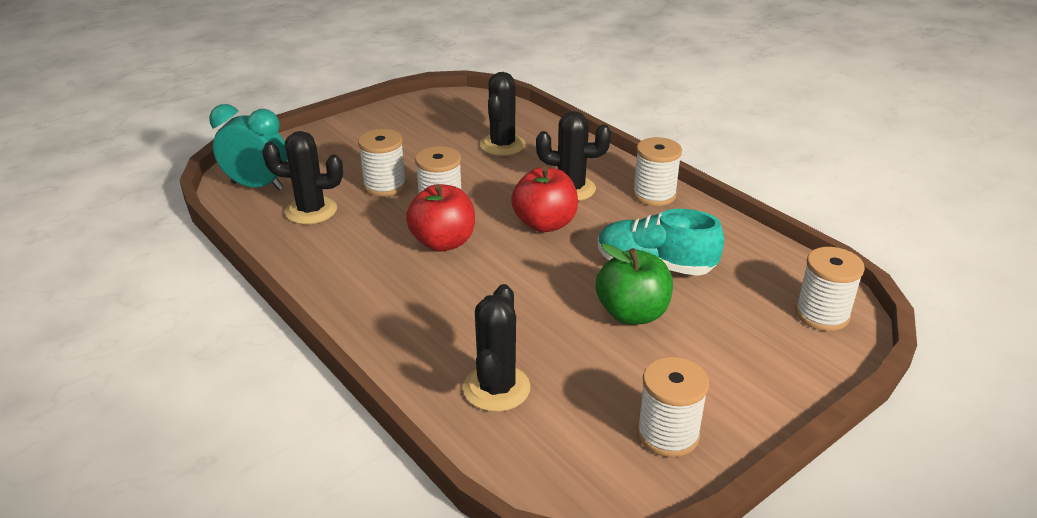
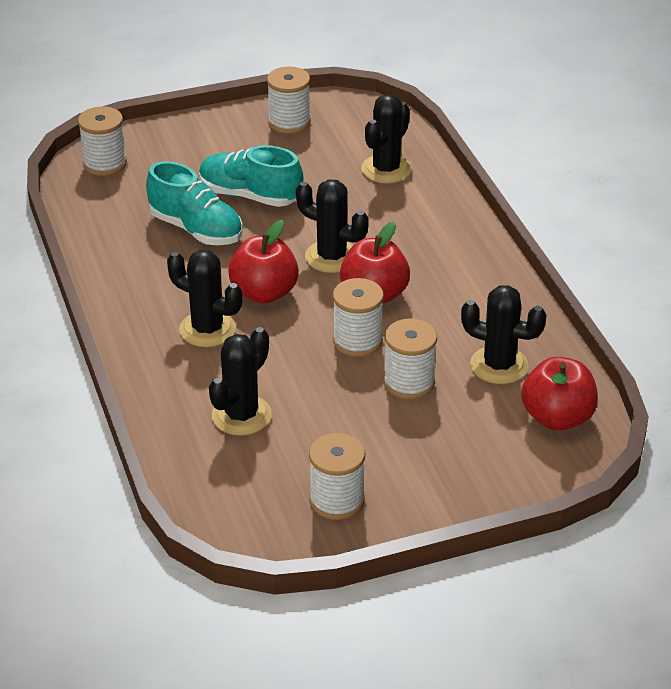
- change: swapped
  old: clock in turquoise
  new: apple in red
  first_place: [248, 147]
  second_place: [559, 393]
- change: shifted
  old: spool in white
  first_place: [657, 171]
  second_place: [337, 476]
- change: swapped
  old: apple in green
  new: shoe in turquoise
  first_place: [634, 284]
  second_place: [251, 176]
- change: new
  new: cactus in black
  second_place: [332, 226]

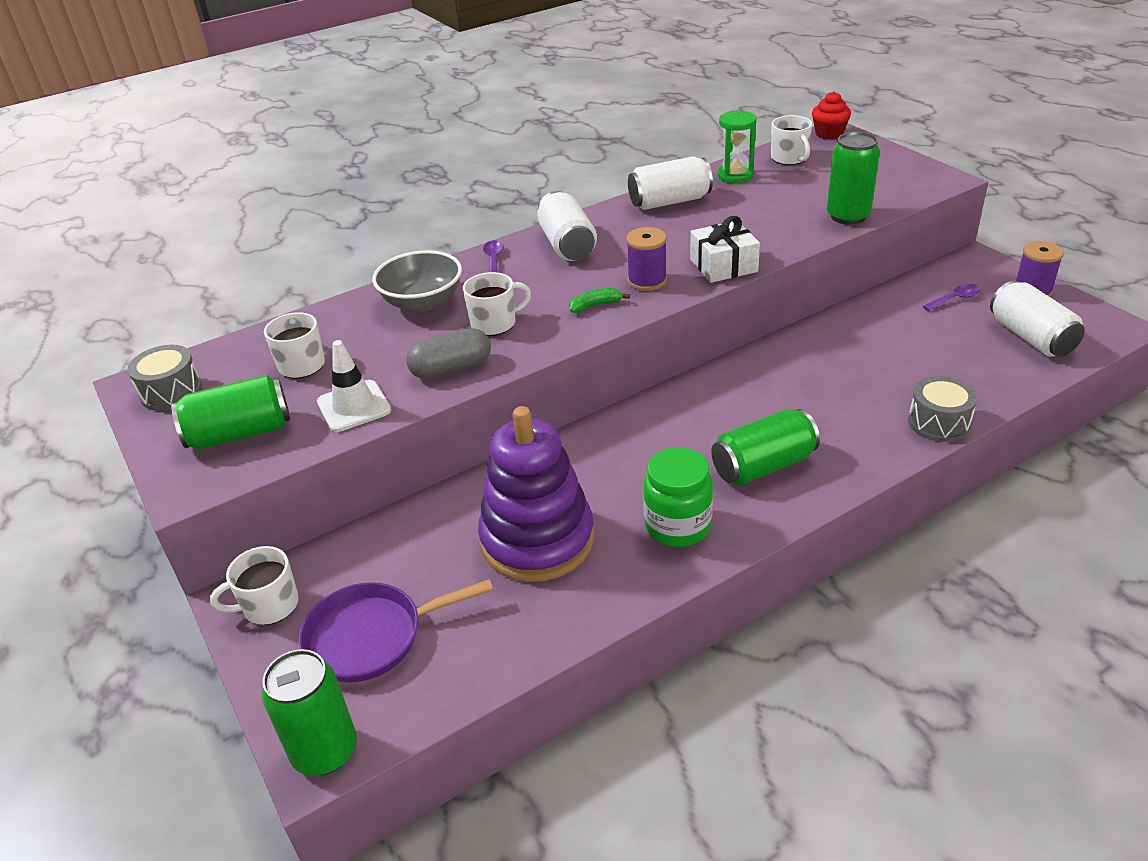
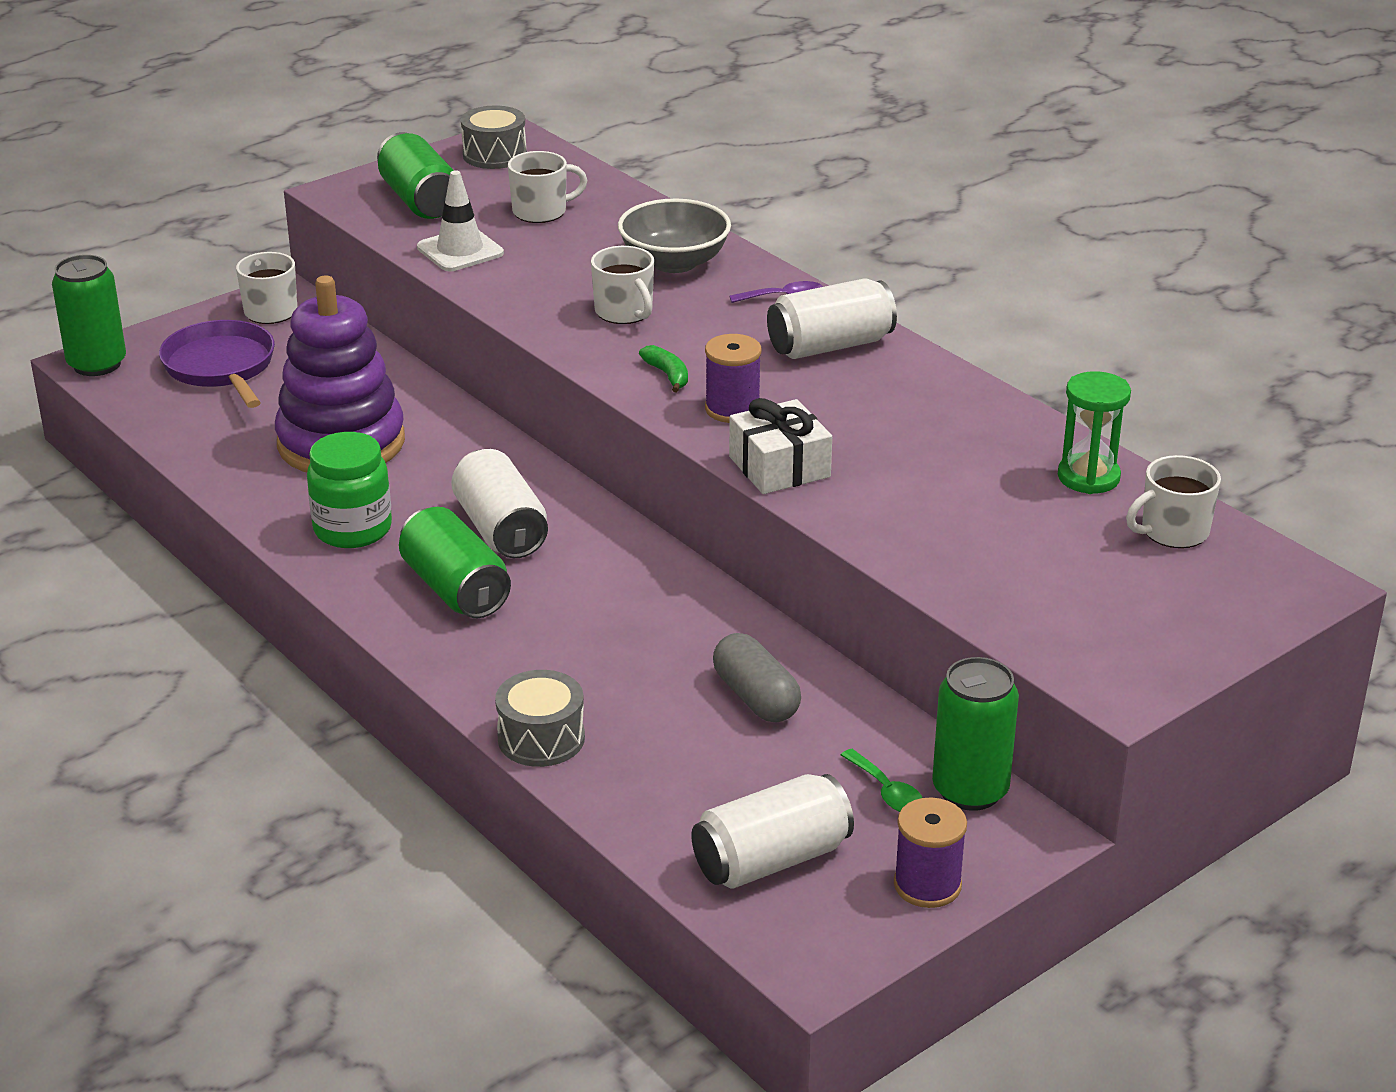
- change: gone
  old: cupcake in red
  first_place: [831, 115]
- change: shifted
  old: can in green
  first_place: [853, 178]
  second_place: [975, 734]
- change: shifted
  old: can in white
  first_place: [670, 183]
  second_place: [499, 503]
- change: repainted
  old: spoon in purple
  new: spoon in green
  first_place: [952, 297]
  second_place: [882, 780]
- change: shifted
  old: capsule in grey
  first_place: [448, 353]
  second_place: [757, 677]

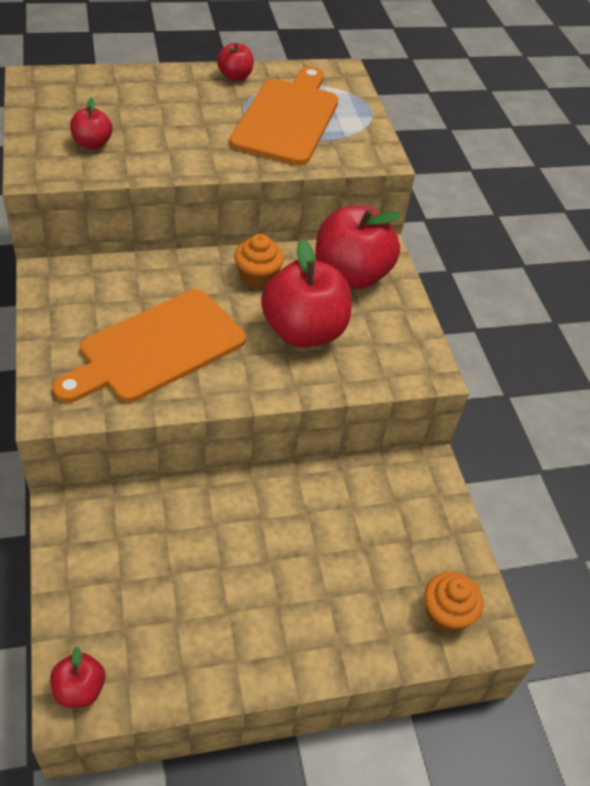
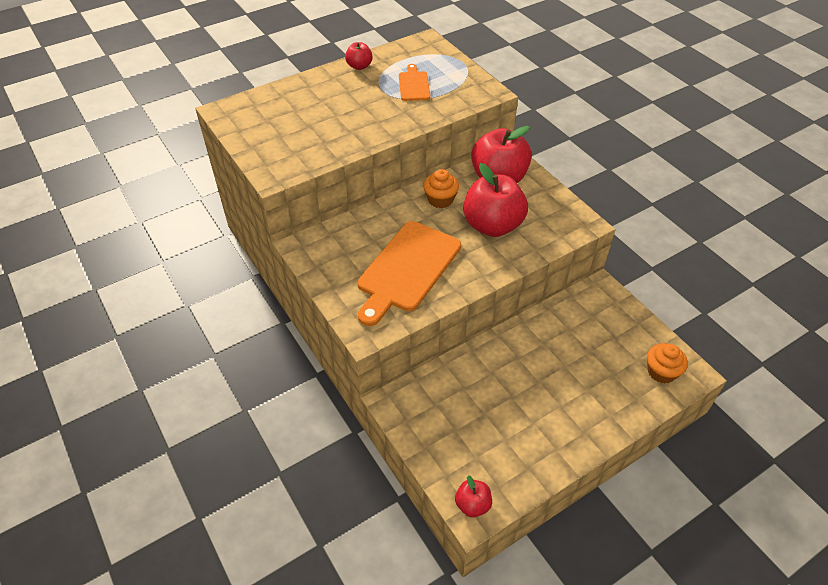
- change: scaled
  old: cutting board in orange
  first_place: [283, 115]
  second_place: [414, 82]
  factor: 0.5
- change: gone
  old: apple in red
  first_place: [91, 123]

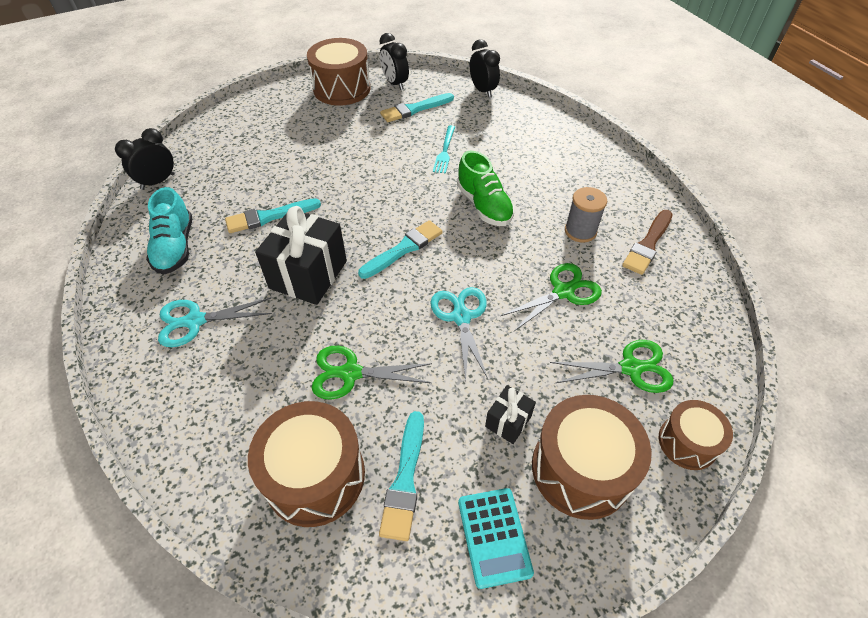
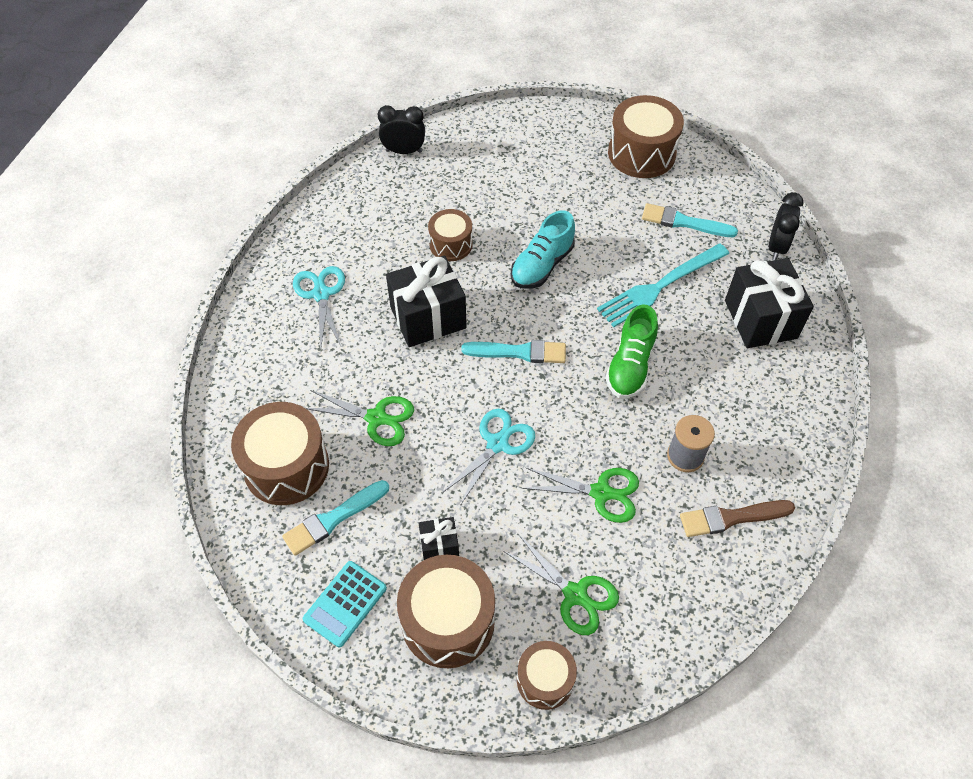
- change: gone
  old: clock in black
  first_place: [394, 61]
- change: scaled
  old: fork in turquoise
  first_place: [444, 149]
  second_place: [663, 285]
  factor: 1.78
- change: shifted
  old: shoe in turquoise
  first_place: [169, 230]
  second_place: [543, 249]
- change: swapped
  old: brush in turquoise
  new: drum in brown
  first_place: [273, 215]
  second_place: [450, 235]
- change: rotated
  old: scissors in turquoise
  first_place: [215, 322]
  second_place: [319, 306]
  degrees: 45
- change: rotated
  old: scissors in green
  first_place: [372, 373]
  second_place: [359, 418]
  degrees: 150
- change: new
  new: gift in black
  second_place: [769, 303]

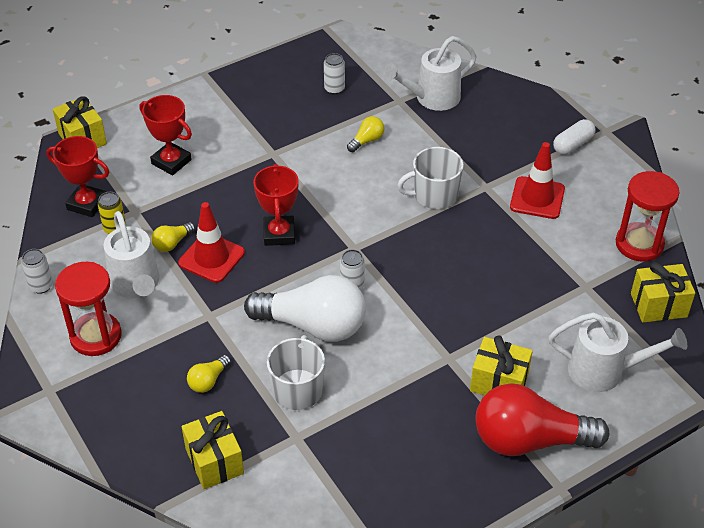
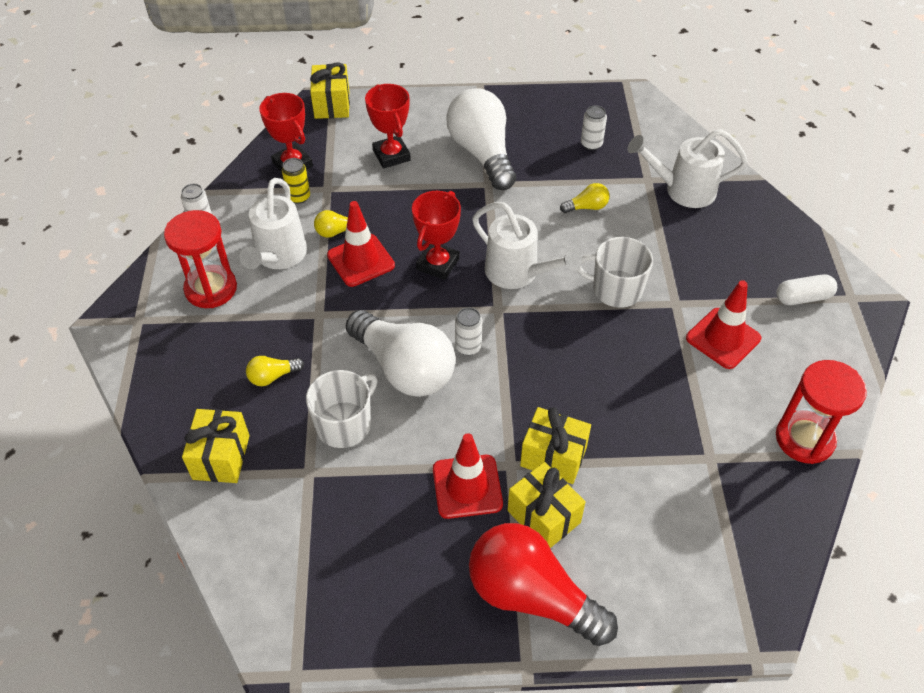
- change: shifted
  old: gift in yellow
  first_place: [663, 292]
  second_place: [555, 445]
- change: shifted
  old: watering can in white
  first_place: [618, 352]
  second_place: [527, 245]
- change: new
  new: light bulb in white
  second_place: [481, 139]
- change: new
  new: traffic cone in red
  second_place: [468, 476]

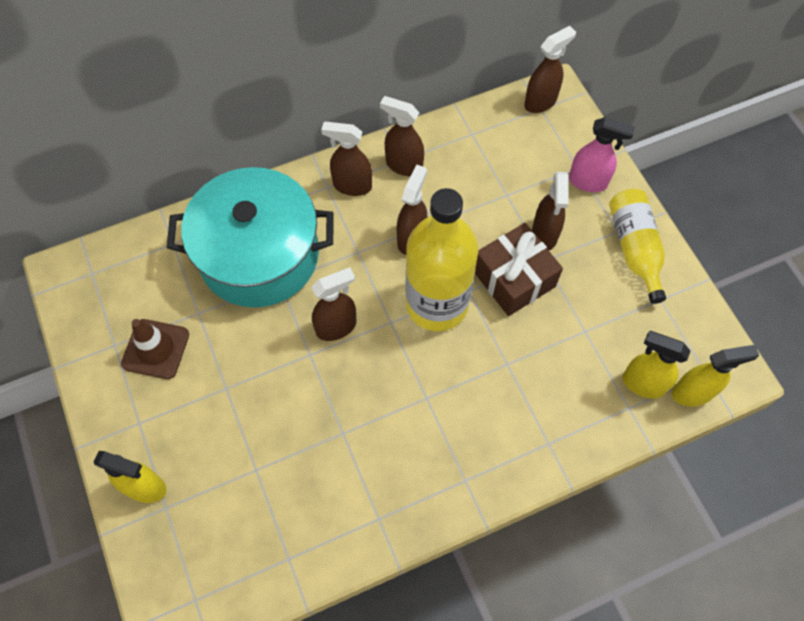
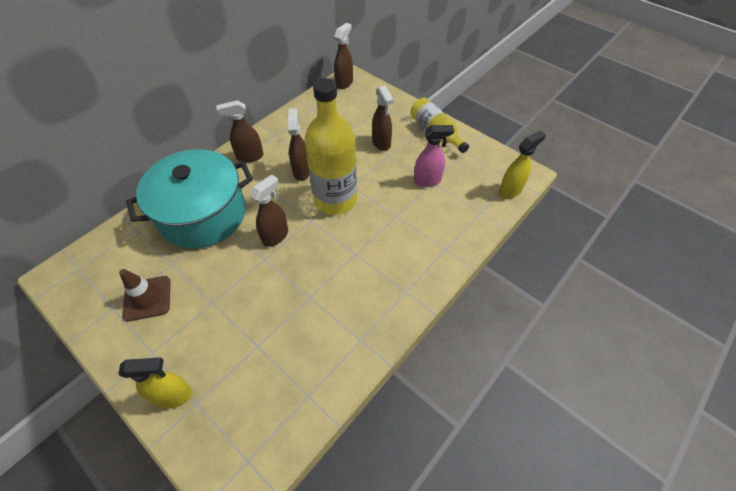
- change: gone
  old: spray bottle in brown
  first_place: [402, 136]
- change: shifted
  old: spray bottle in pink
  first_place: [602, 154]
  second_place: [434, 156]
- change: gone
  old: gift in brown
  first_place: [519, 269]
- change: gone
  old: spray bottle in yellow
  first_place: [656, 365]

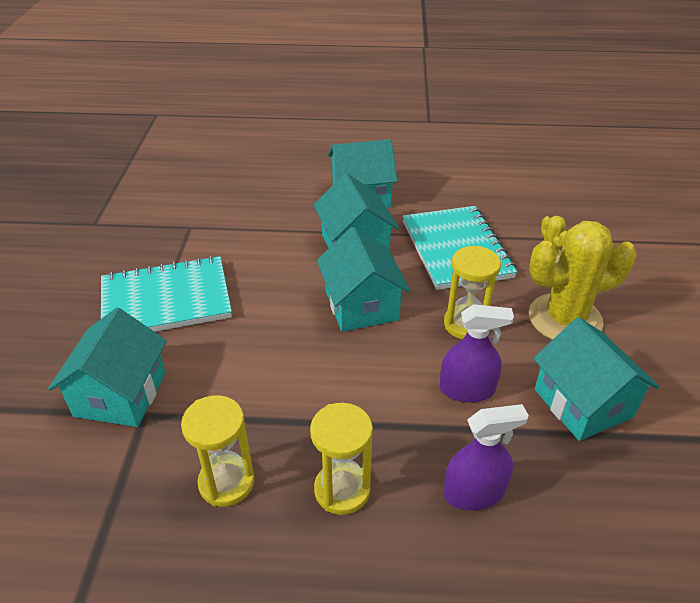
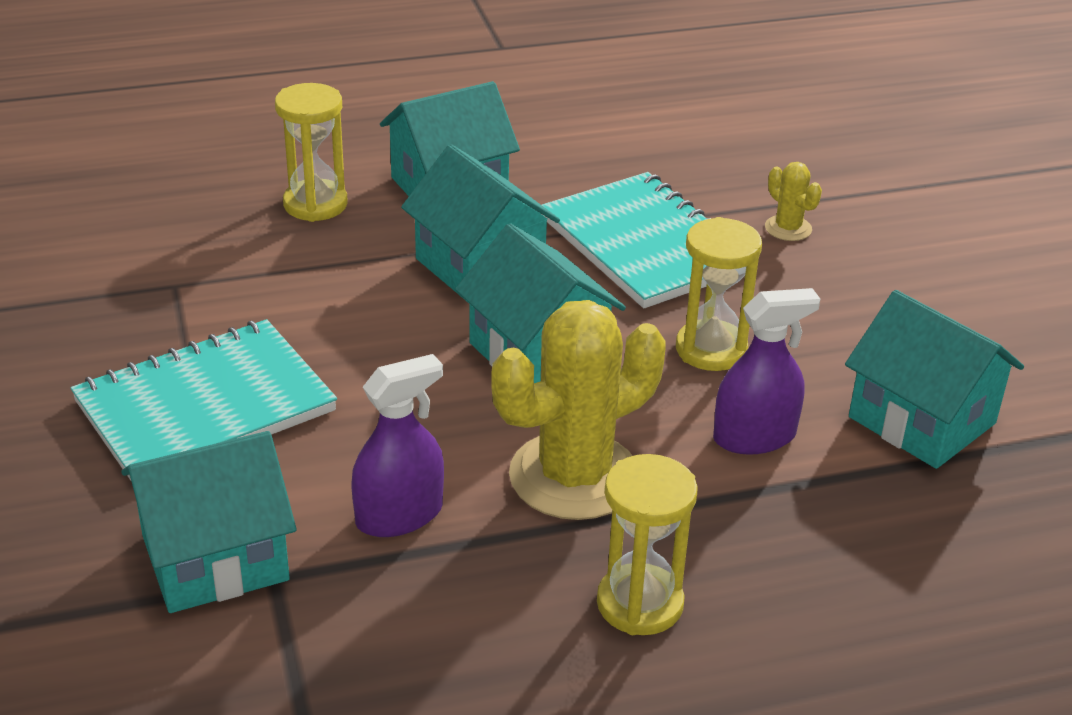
- change: shifted
  old: cactus in yellow
  first_place: [583, 280]
  second_place: [578, 410]
- change: rotated
  old: house in turquoise
  first_place: [107, 367]
  second_place: [209, 522]
  degrees: 75
- change: shifted
  old: hourglass in yellow
  first_place: [218, 451]
  second_place: [311, 152]
- change: shifted
  old: spray bottle in purple
  first_place: [486, 457]
  second_place: [397, 445]

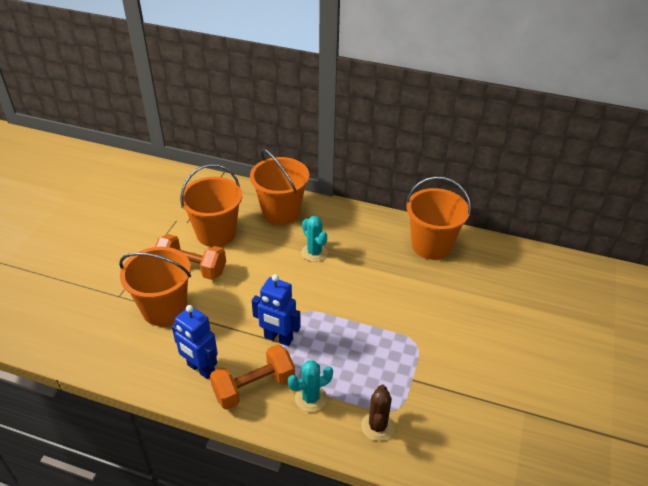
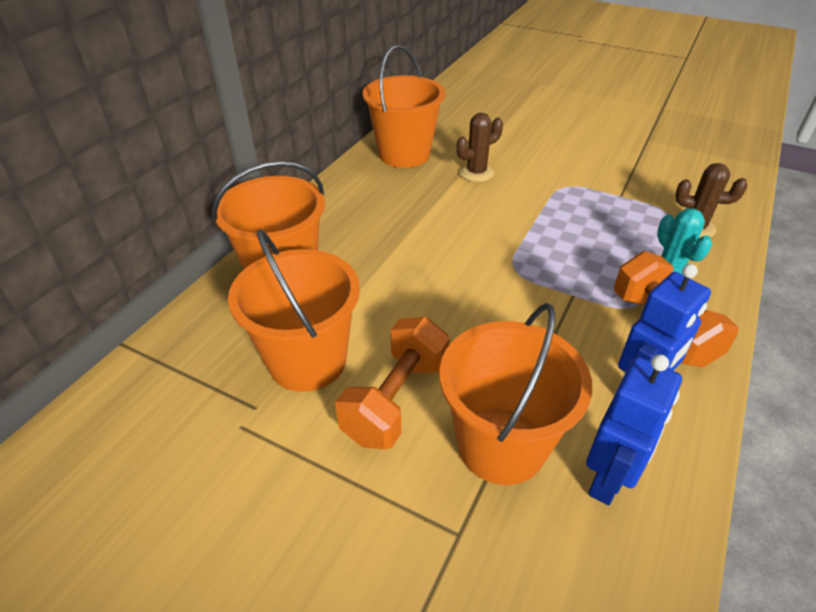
- change: gone
  old: cactus in turquoise
  first_place: [314, 239]
- change: shifted
  old: robot in blue
  first_place: [276, 310]
  second_place: [634, 429]
- change: new
  new: cactus in brown
  second_place: [480, 147]

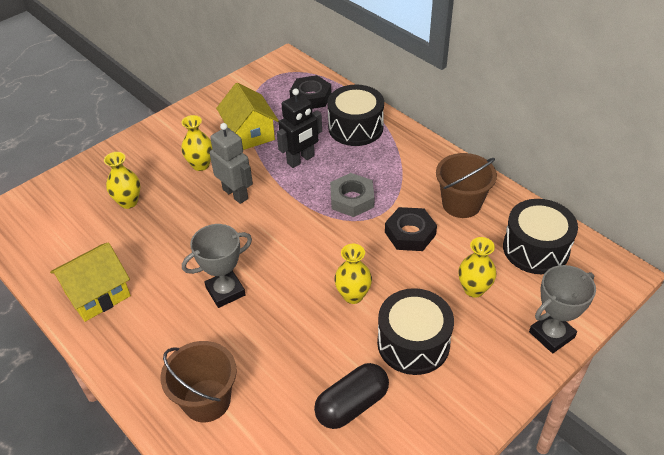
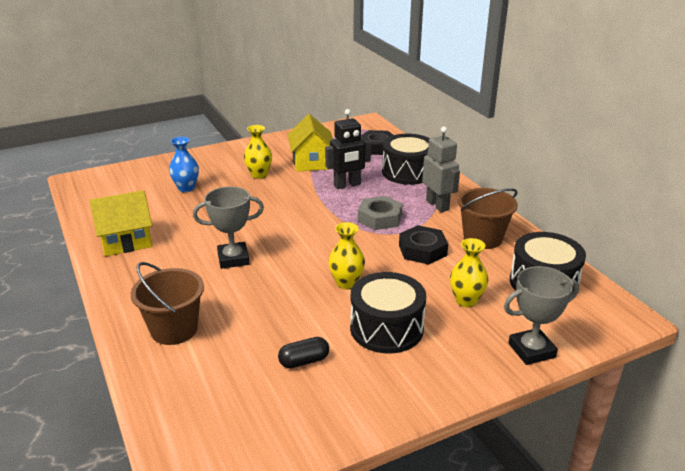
- change: shifted
  old: robot in grey
  first_place: [231, 163]
  second_place: [441, 169]
- change: repainted
  old: vase in yellow
  new: vase in blue
  first_place: [122, 180]
  second_place: [184, 164]
- change: scaled
  old: capsule in black
  first_place: [351, 396]
  second_place: [303, 352]
  factor: 0.62

